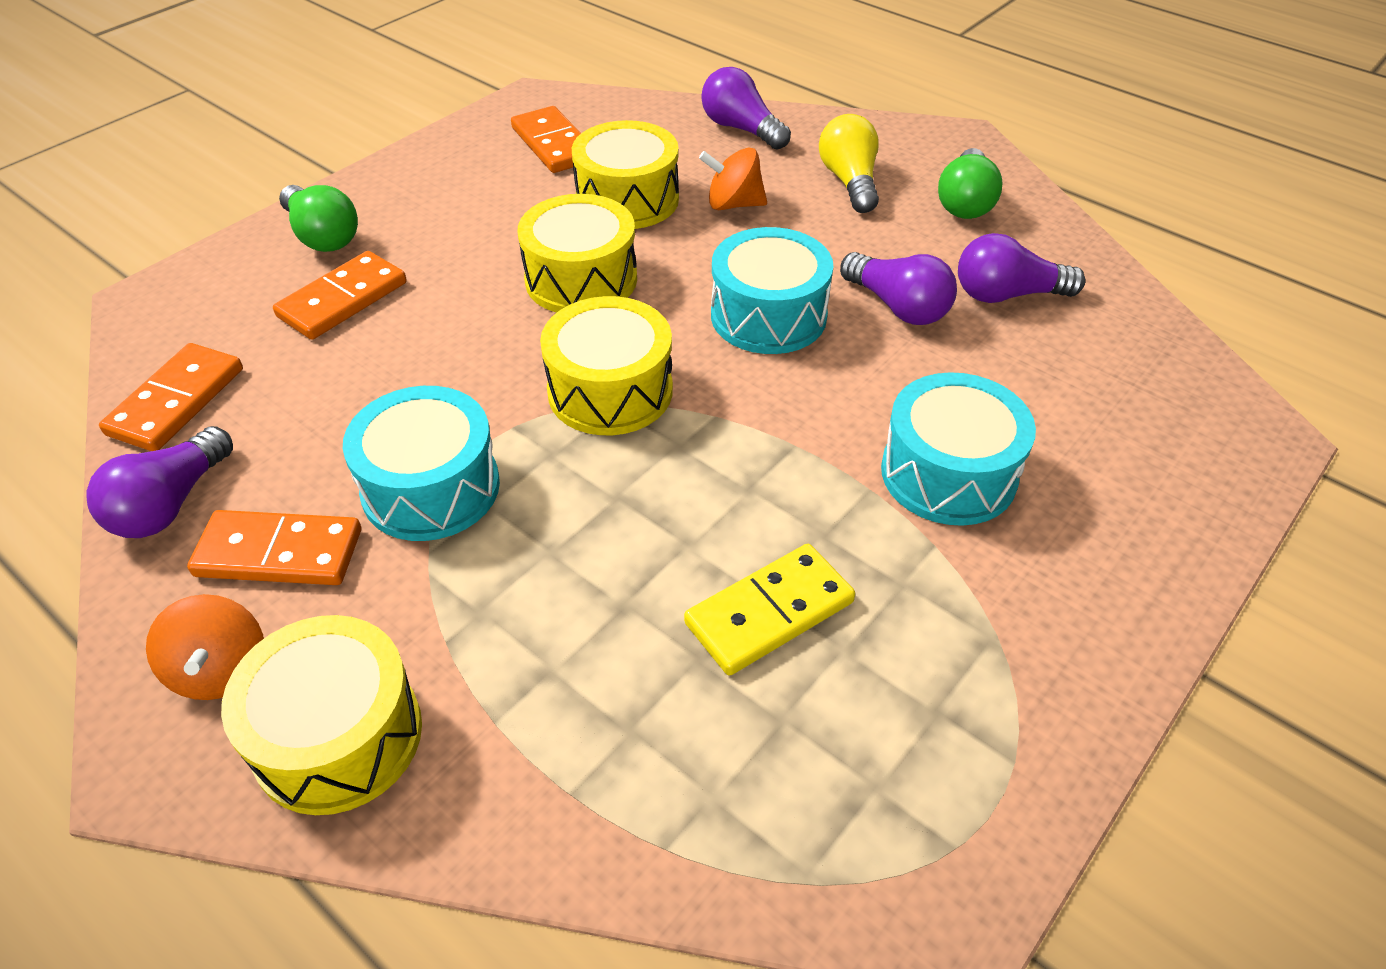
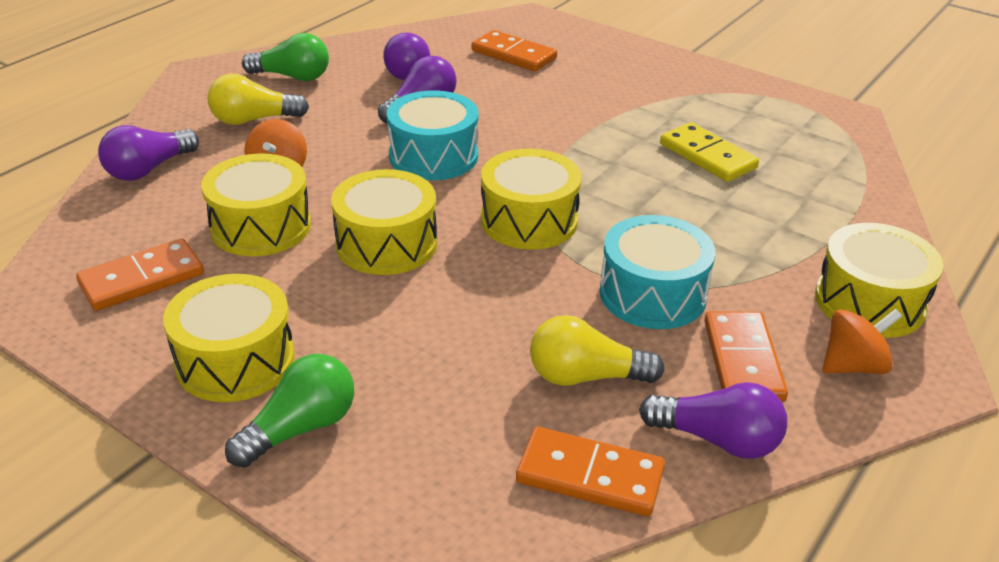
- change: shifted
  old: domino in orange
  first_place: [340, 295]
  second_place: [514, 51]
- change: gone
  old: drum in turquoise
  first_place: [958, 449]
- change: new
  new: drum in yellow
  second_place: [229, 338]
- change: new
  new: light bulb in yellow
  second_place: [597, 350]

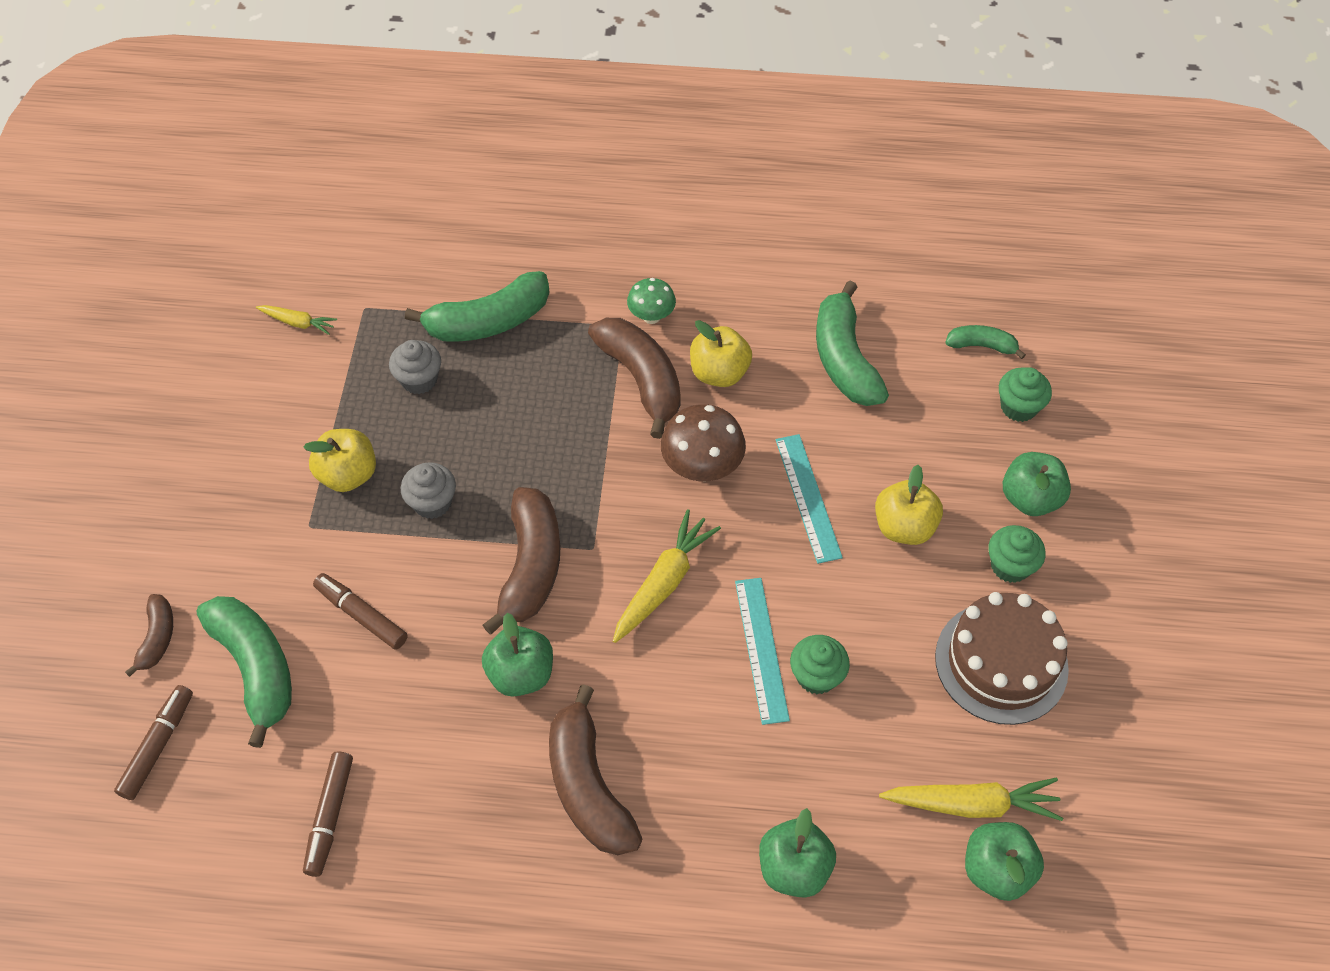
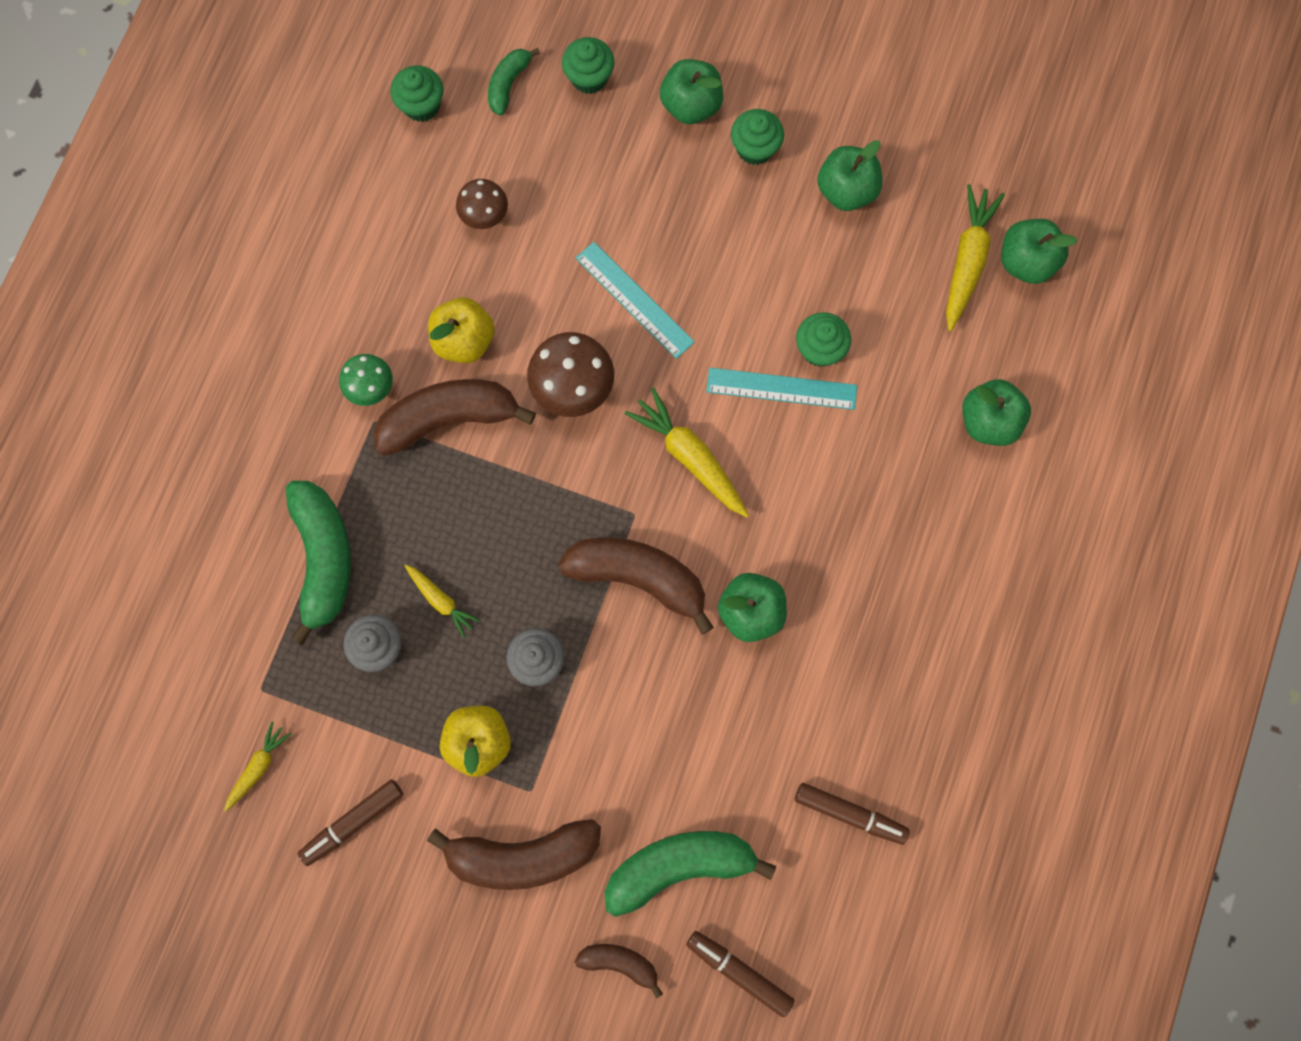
- change: swapped
  old: banana in green
  new: mushroom in brown
  first_place: [852, 343]
  second_place: [482, 204]
- change: rotated
  old: ruler in turquoise
  first_place: [809, 499]
  second_place: [635, 300]
  degrees: 45
- change: gone
  old: apple in yellow
  first_place: [909, 505]
- change: shifted
  old: marker in brown
  first_place: [360, 611]
  second_place: [350, 822]
- change: swapped
  old: cake in brown
  new: apple in green
  first_place: [1002, 658]
  second_place: [849, 175]
- change: shifted
  old: banana in brown
  first_place: [595, 769]
  second_place: [514, 854]
- change: new
  new: cupcake in green
  second_place: [416, 93]
- change: new
  new: carrot in yellow
  second_place: [442, 601]

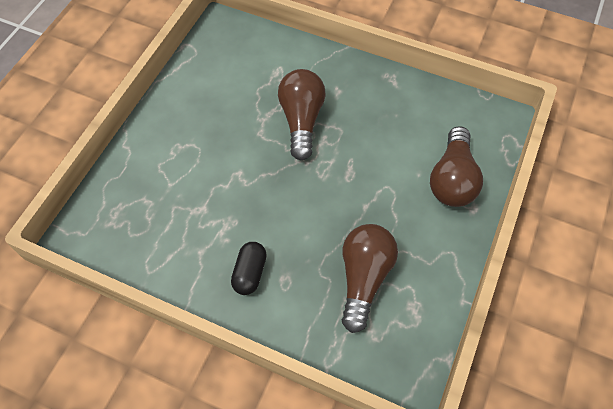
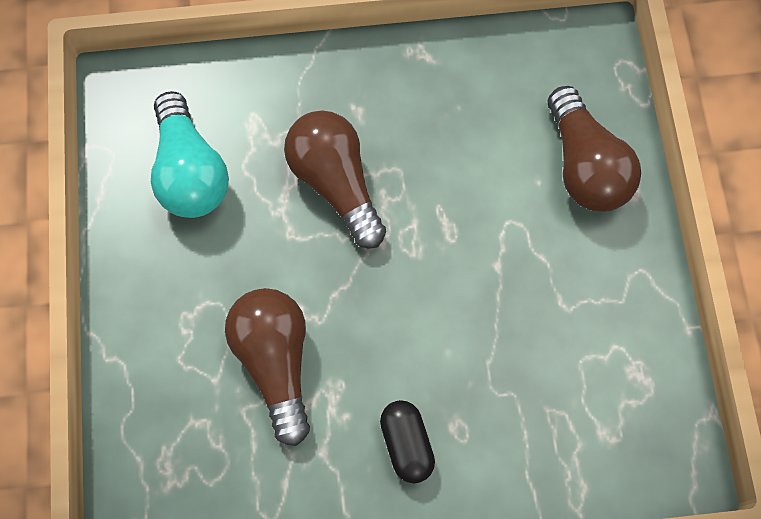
- change: shifted
  old: light bulb in brown
  first_place: [370, 278]
  second_place: [267, 367]
- change: new
  new: light bulb in turquoise
  second_place: [190, 154]

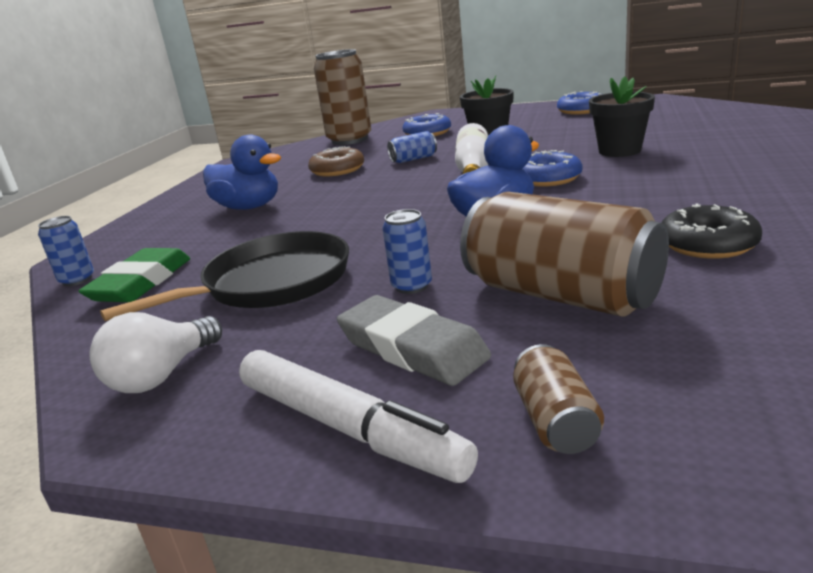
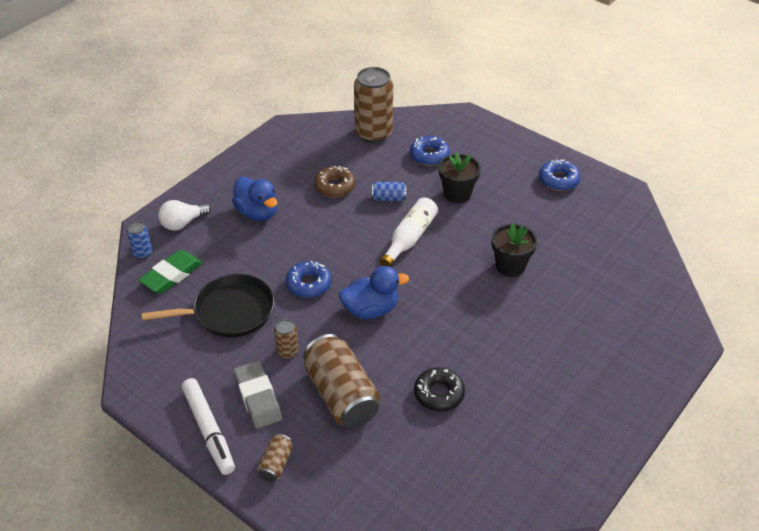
- change: shifted
  old: donut in blue
  first_place: [552, 168]
  second_place: [309, 279]
- change: repainted
  old: can in blue
  new: can in brown
  first_place: [407, 251]
  second_place: [286, 339]
- change: shifted
  old: light bulb in white
  first_place: [155, 352]
  second_place: [184, 215]

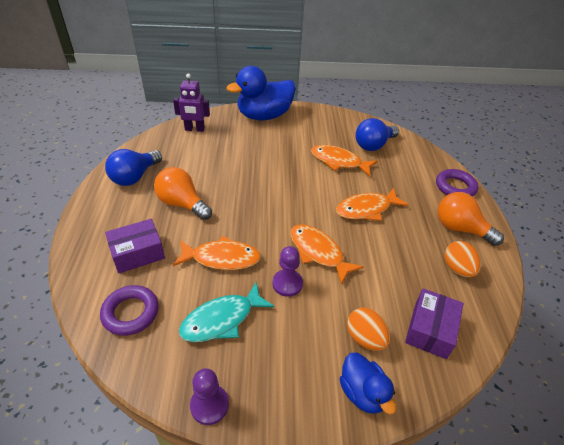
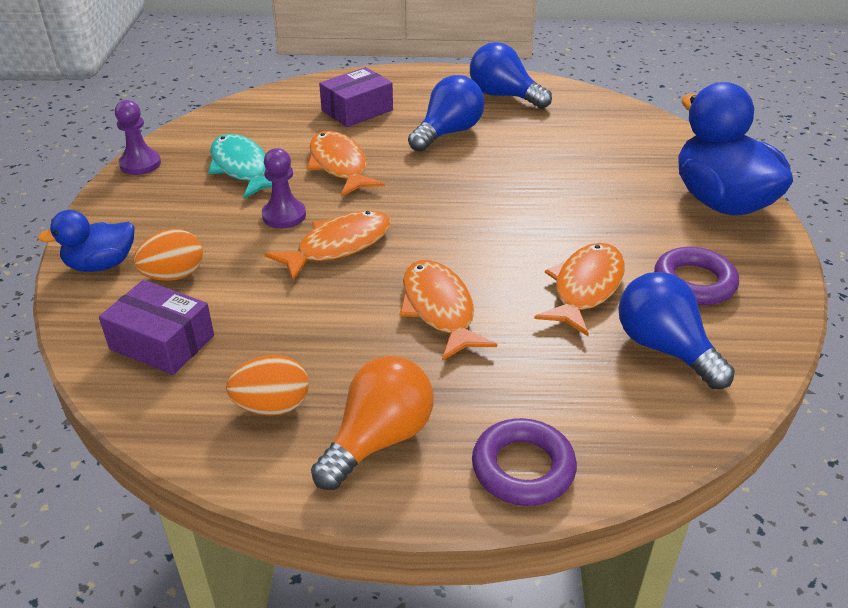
- change: gone
  old: robot in purple
  first_place: [191, 102]
- change: repainted
  old: light bulb in orange
  new: light bulb in blue
  first_place: [183, 193]
  second_place: [446, 113]
- change: rotated
  old: box in purple
  first_place: [135, 246]
  second_place: [356, 97]
  degrees: 75
- change: rotated
  old: fish in orange
  first_place: [217, 253]
  second_place: [346, 164]
  degrees: 150
- change: shifted
  old: ring in purple
  first_place: [129, 310]
  second_place: [696, 276]

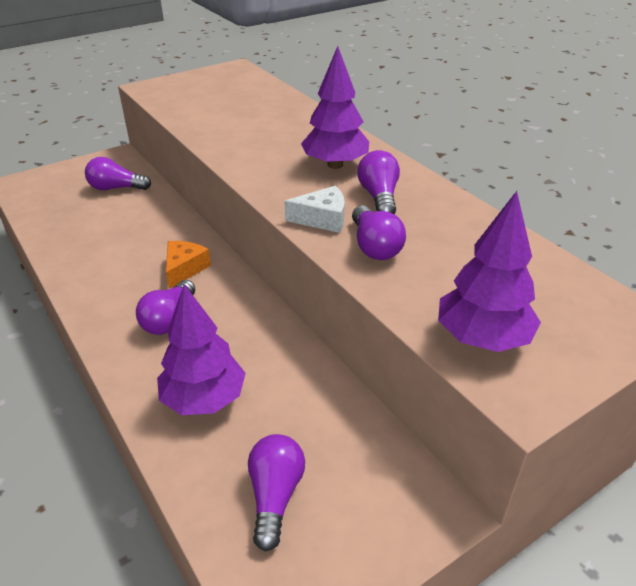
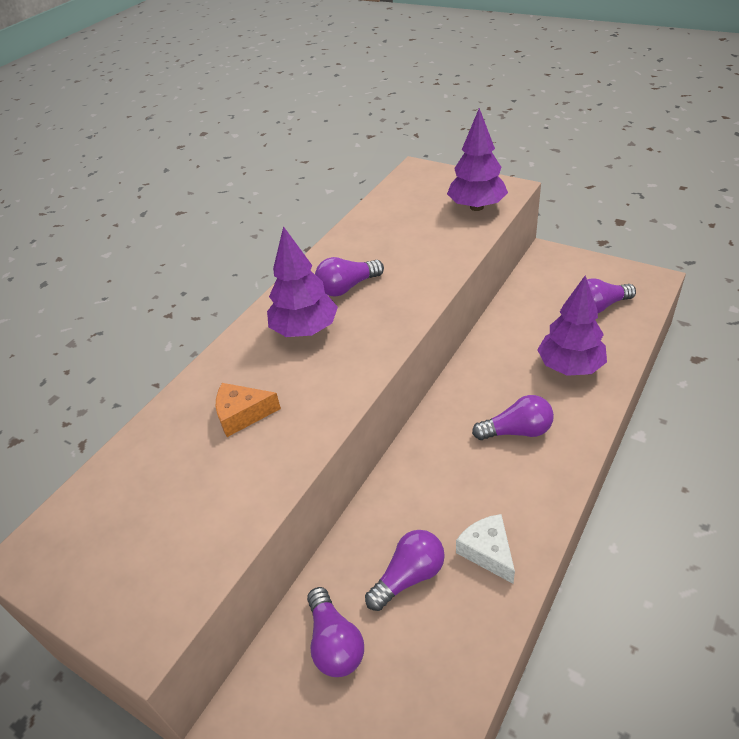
- change: shifted
  old: cheese in white
  first_place: [315, 209]
  second_place: [485, 549]
- change: shifted
  old: light bulb in purple
  first_place: [379, 232]
  second_place: [405, 570]
- change: shifted
  old: cheese in orange
  first_place: [188, 265]
  second_place: [248, 410]

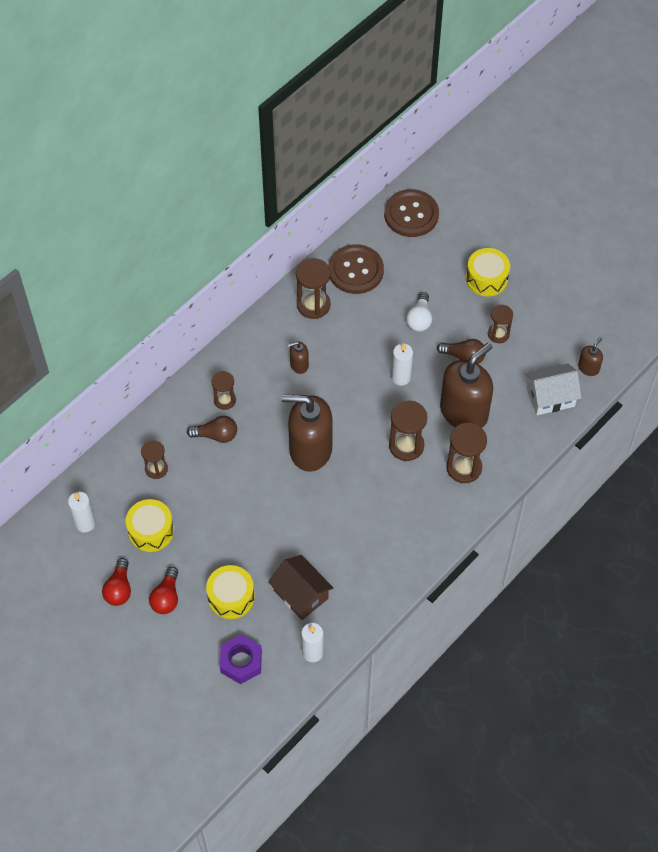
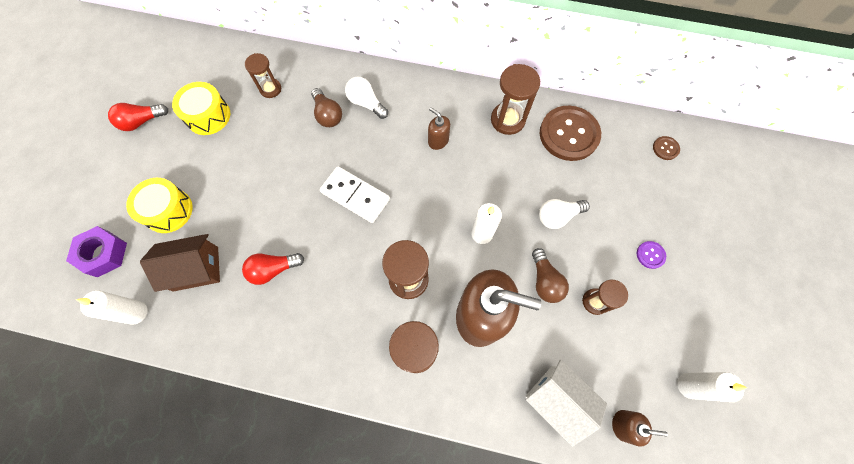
- change: scaled
  old: button in brown
  first_place: [411, 213]
  second_place: [666, 148]
  factor: 0.43
- change: swapped
  old: drum in yellow
  new: button in purple
  first_place: [488, 272]
  second_place: [651, 255]
- change: swapped
  old: hourglass in brown
  new: light bulb in white
  first_place: [223, 390]
  second_place: [366, 98]
- change: swapped
  old: soap dispenser in brown
  new: domino in white
  first_place: [307, 433]
  second_place: [355, 194]
- change: shifted
  old: candle in white
  first_place: [82, 512]
  second_place: [712, 387]
- change: rotated
  old: house in brown
  first_place: [300, 587]
  second_place: [180, 263]
  degrees: 60
- change: shifted
  old: light bulb in red
  first_place: [163, 590]
  second_place: [273, 269]

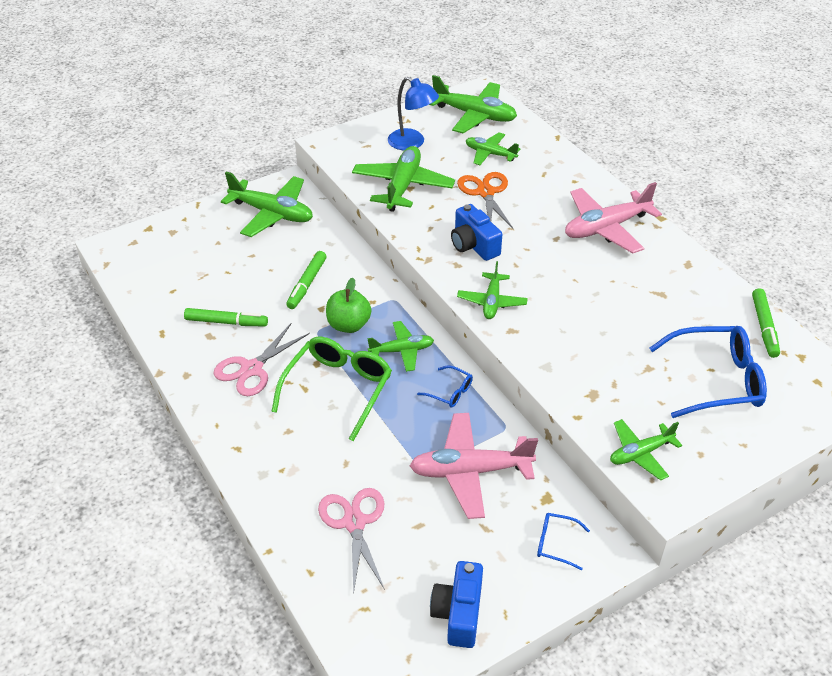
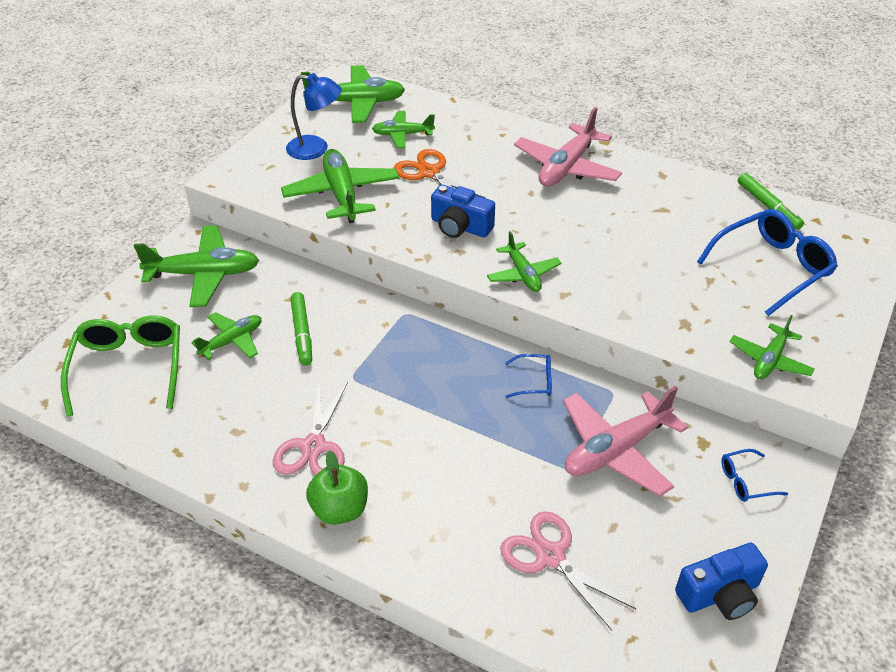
- change: shifted
  old: apple in green
  first_place: [348, 305]
  second_place: [337, 487]
- change: gone
  old: marker in green
  first_place: [226, 317]
- change: shifted
  old: plane in green
  first_place: [400, 346]
  second_place: [226, 336]
- change: shifted
  old: glasses in green
  first_place: [331, 389]
  second_place: [120, 366]
- change: rotated
  old: camera in blue
  first_place: [456, 604]
  second_place: [721, 581]
  degrees: -90

